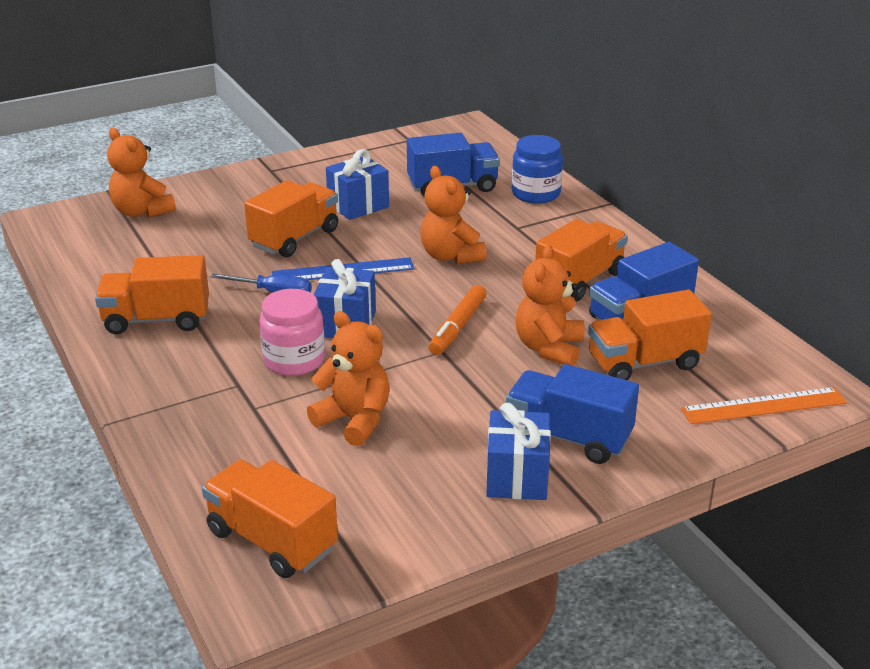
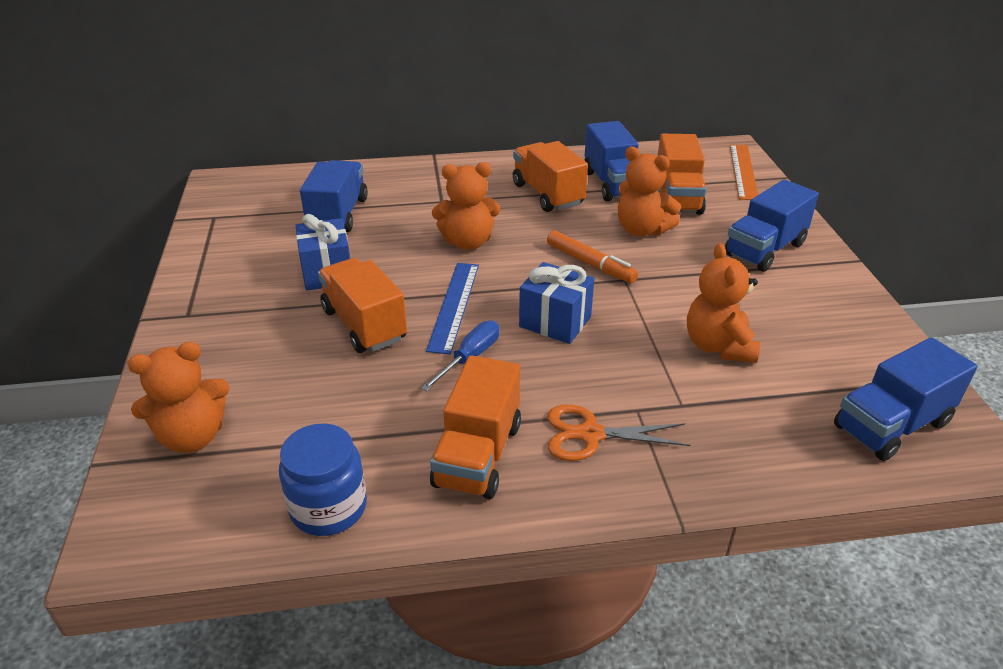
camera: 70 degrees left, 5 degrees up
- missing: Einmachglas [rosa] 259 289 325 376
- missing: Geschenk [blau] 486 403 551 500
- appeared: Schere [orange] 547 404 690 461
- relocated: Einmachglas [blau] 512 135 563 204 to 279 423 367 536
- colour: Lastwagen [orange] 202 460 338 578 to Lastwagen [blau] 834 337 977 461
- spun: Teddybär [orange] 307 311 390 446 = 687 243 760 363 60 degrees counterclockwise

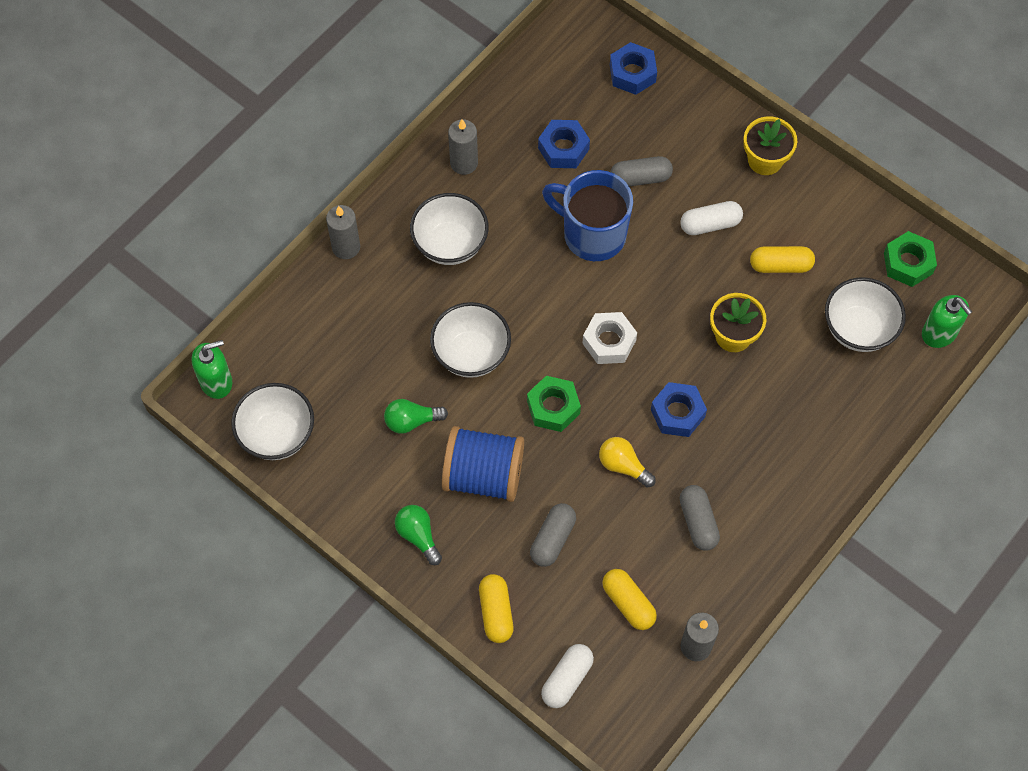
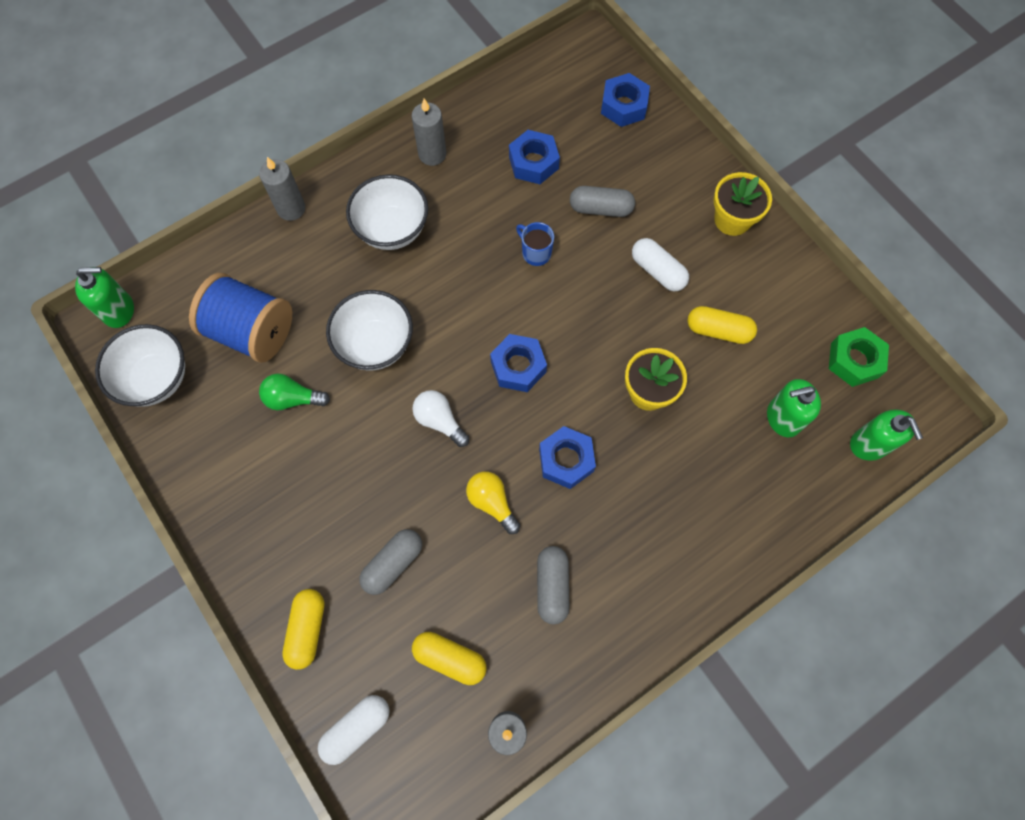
camera: 15 degrees right, 5 degrees up
- missing: Glühbirne [grün] 395 505 442 565
- relocated: Garnrolle [blau] 442 426 524 502 to 189 273 292 363
- exchanged: Sechskantmutter [grün] 527 376 581 432 to Glühbirne [weiß] 412 390 469 447
- exchanged: Schüssel [weiß] 825 277 906 352 to Seifenspender [grün] 767 379 821 437
- colour: Sechskantmutter [weiß] 582 312 637 364 to Sechskantmutter [blau] 490 334 547 392
- spun: Kapsel [gelb] 602 569 657 630 = 412 632 487 685 45 degrees counterclockwise
- spun: Kapsel [weiß] 680 201 743 235 = 632 238 689 291 45 degrees clockwise
- size: Tasse [blau] 542 170 633 261 = 516 222 554 266 x0.45

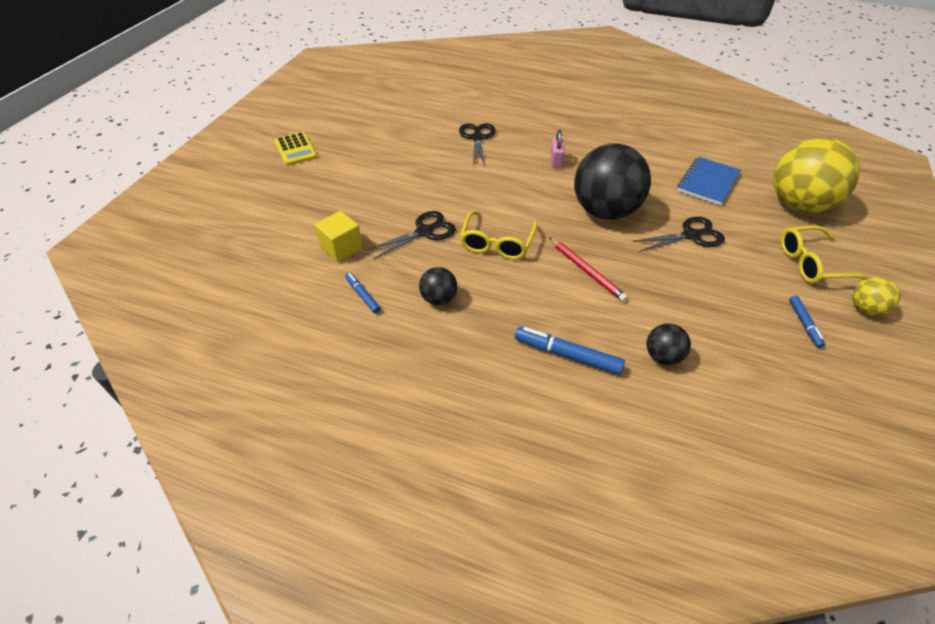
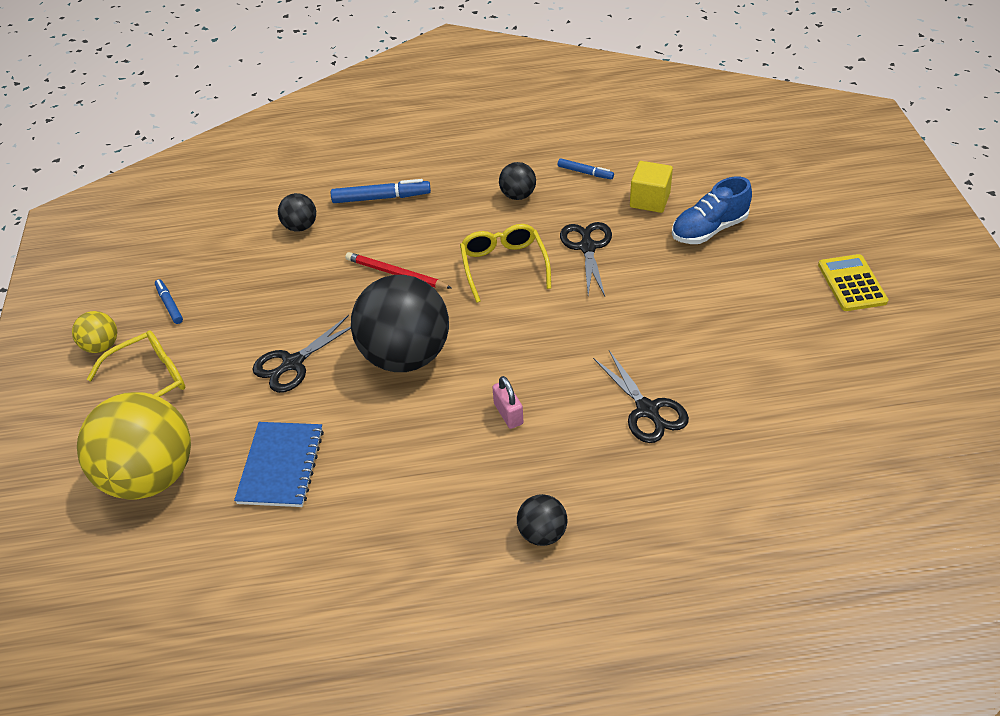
camera: 155 degrees right, 0 degrees up
- appeared: Ball [schwarz] 517 494 568 546
- appeared: Schuh [blau] 672 176 752 244
- spun: Taschenrechner [gelb] 274 132 317 166 = 818 254 888 311 45 degrees clockwise
- spun: Schere [schwarz] 366 211 456 260 = 560 222 612 296 150 degrees clockwise

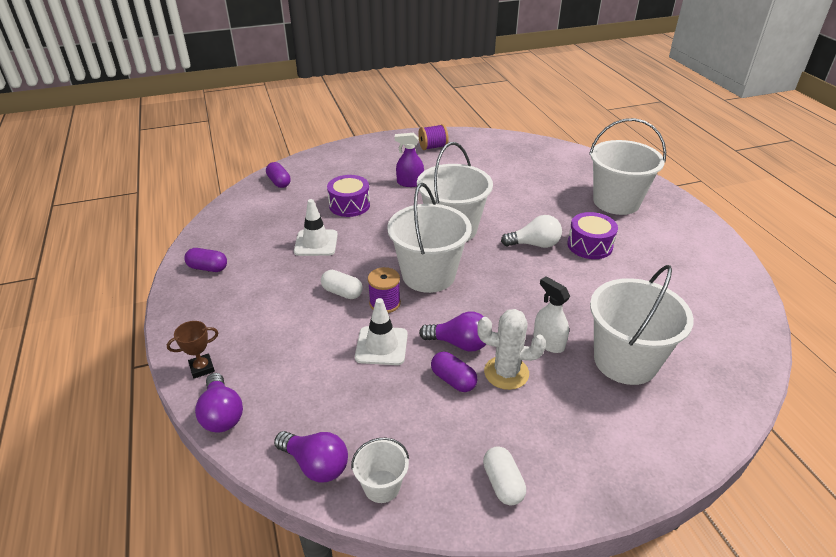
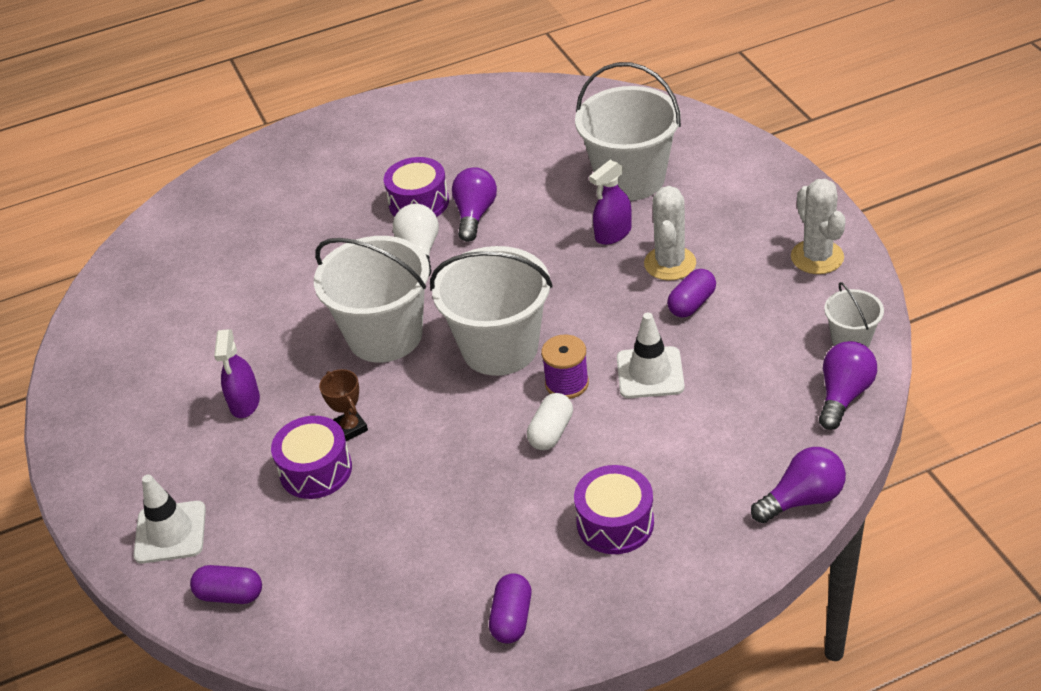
camera: 90 degrees left, 5 degrees up
- missing: Garnrolle [lila] 418 124 449 150
- missing: Eimer [weiß] 589 118 666 215
- appeared: Trommel [lila] 574 465 654 554
- relocated: Pokal [braun] 167 321 218 379 to 319 369 368 441
- relocated: Leitkegel [weiß] 294 199 338 256 to 133 474 206 564
- relocated: Glühbirne [lila] 419 312 486 352 to 452 167 497 242
- exchanged: Kapsel [weiß] 483 446 526 506 to Kaktus [weiß] 791 179 846 274
- colour: Sprühflasche [weiß] 534 276 570 353 to Sprühflasche [lila] 589 160 632 245
- spun: Kapsel [lila] 266 162 291 188 = 190 565 262 604 45 degrees clockwise

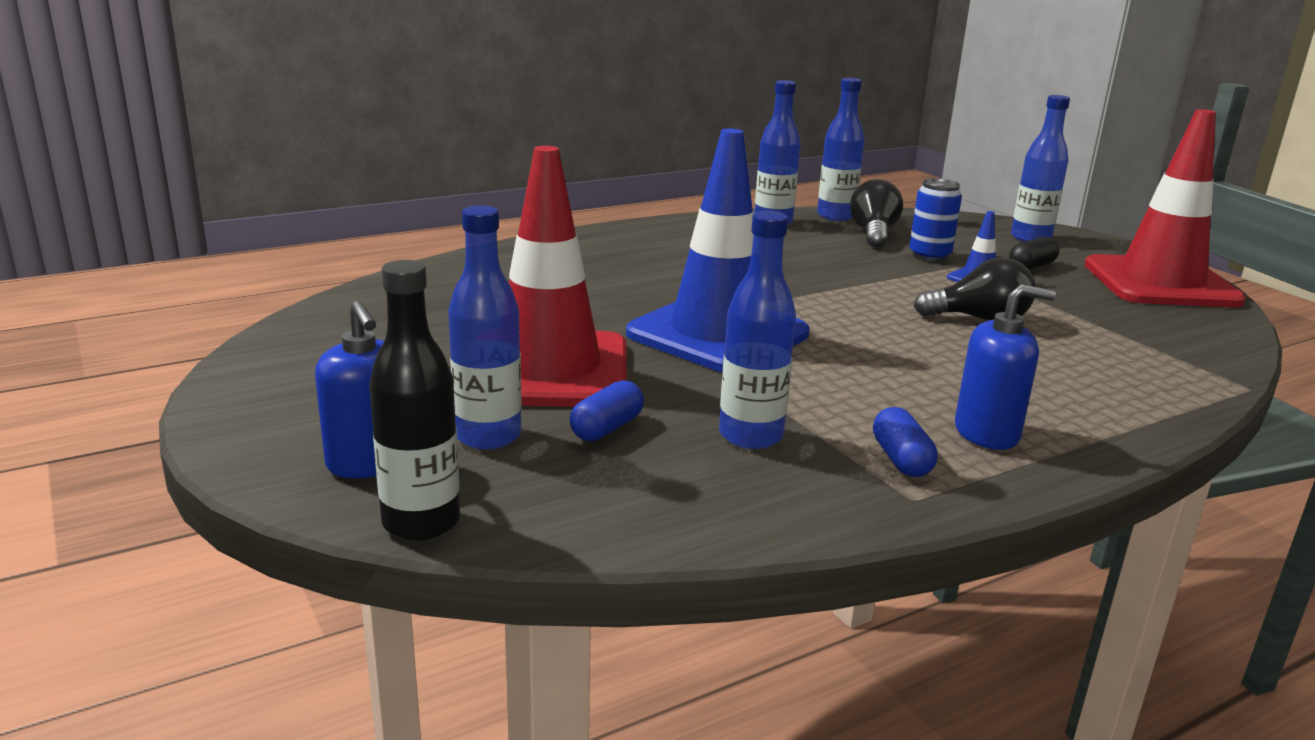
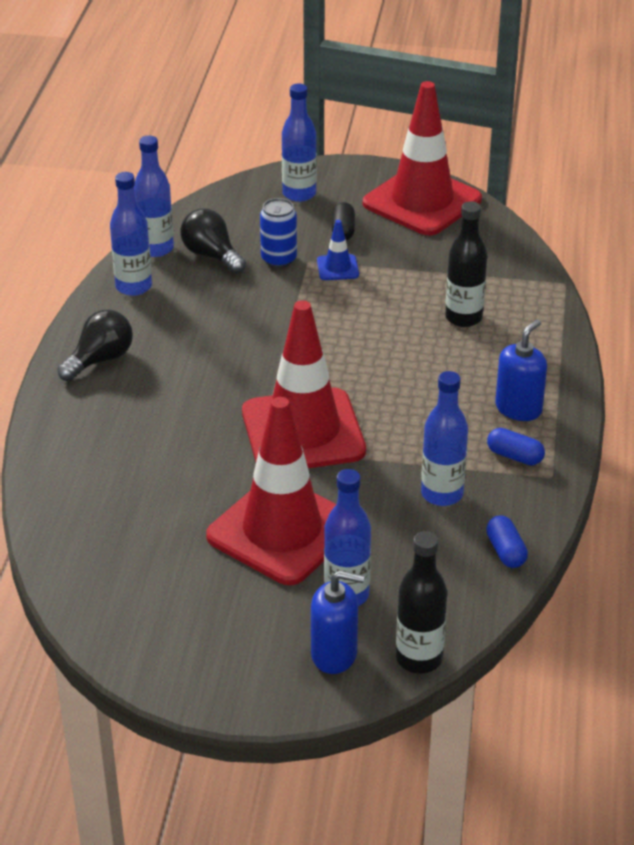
camera: 50 degrees left, 15 degrees up
- appeared: Flasche [schwarz] 445 201 487 327
- relocated: Kapsel [blau] 570 380 644 441 to 486 515 528 568
- relocated: Glühbirne [schwarz] 914 257 1036 321 to 57 310 133 381
- colour: Leitkegel [blau] 626 129 810 372 to Leitkegel [rot] 242 300 366 468

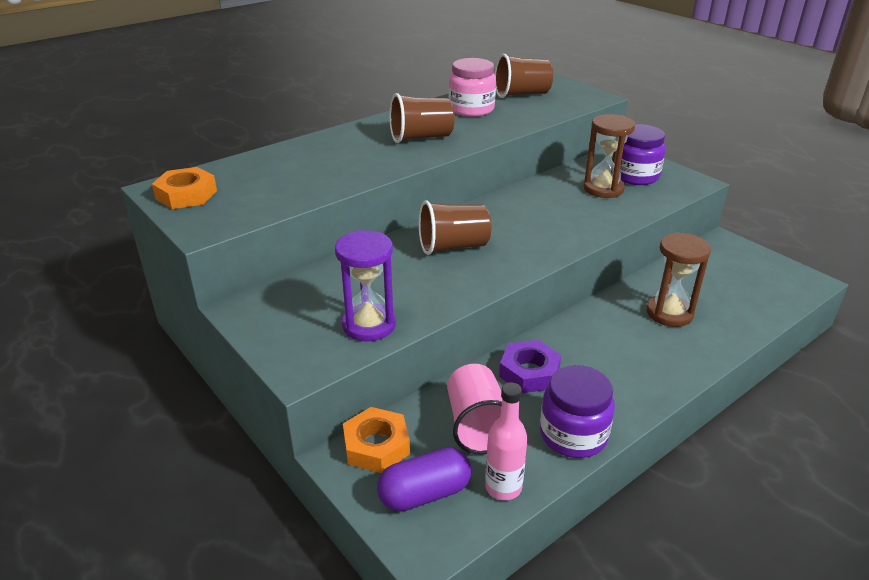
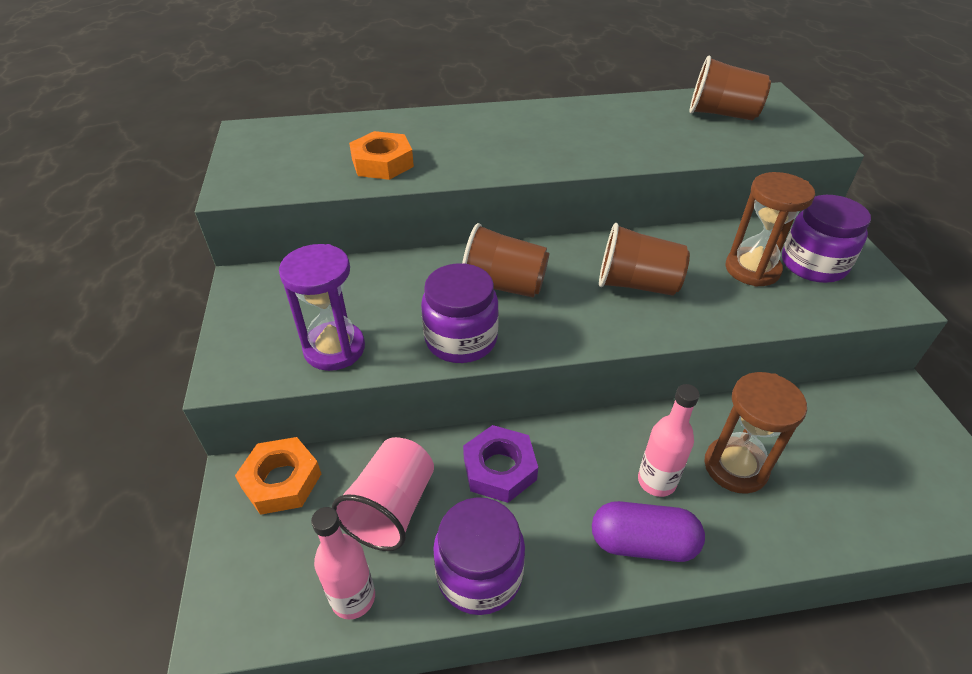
camera: 30 degrees right, 10 degrees up
- missing: Einmachglas [rosa] 449 58 496 117
- appeared: Einmachglas [lila] 421 263 499 363
- appeared: Flasche [rosa] 638 384 700 497
- relocated: Sechskantmutter [orange] 152 167 217 209 to 349 131 414 180
- relocated: Kapsel [lila] 377 448 471 511 to 592 501 705 562
- relocated: Becher [braun] 389 93 455 143 to 599 223 690 296

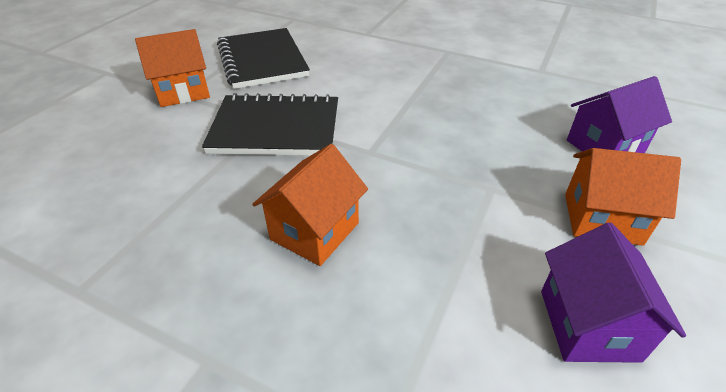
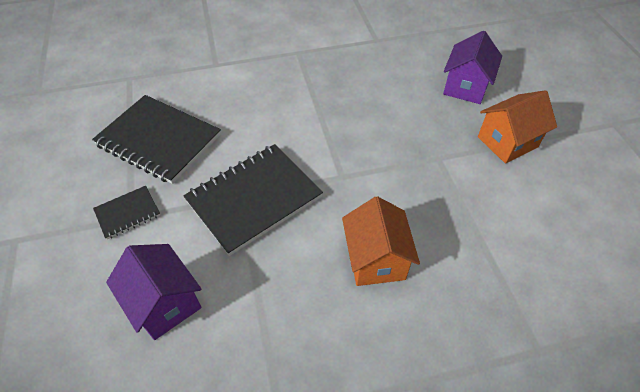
camera: 40 degrees left, 10 degrees up
- relocated: Haus [lila] 541 223 686 363 to 106 244 201 340
- exchanged: Haus [orange] 135 29 210 107 to Notizbuch [schwarz] 93 186 160 239

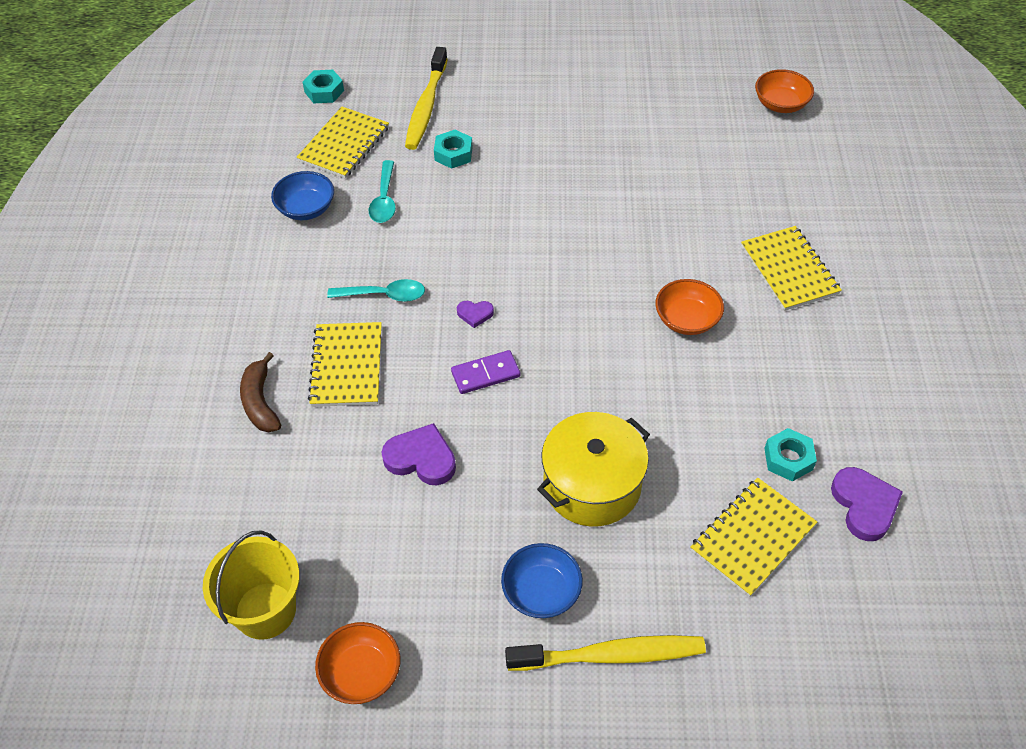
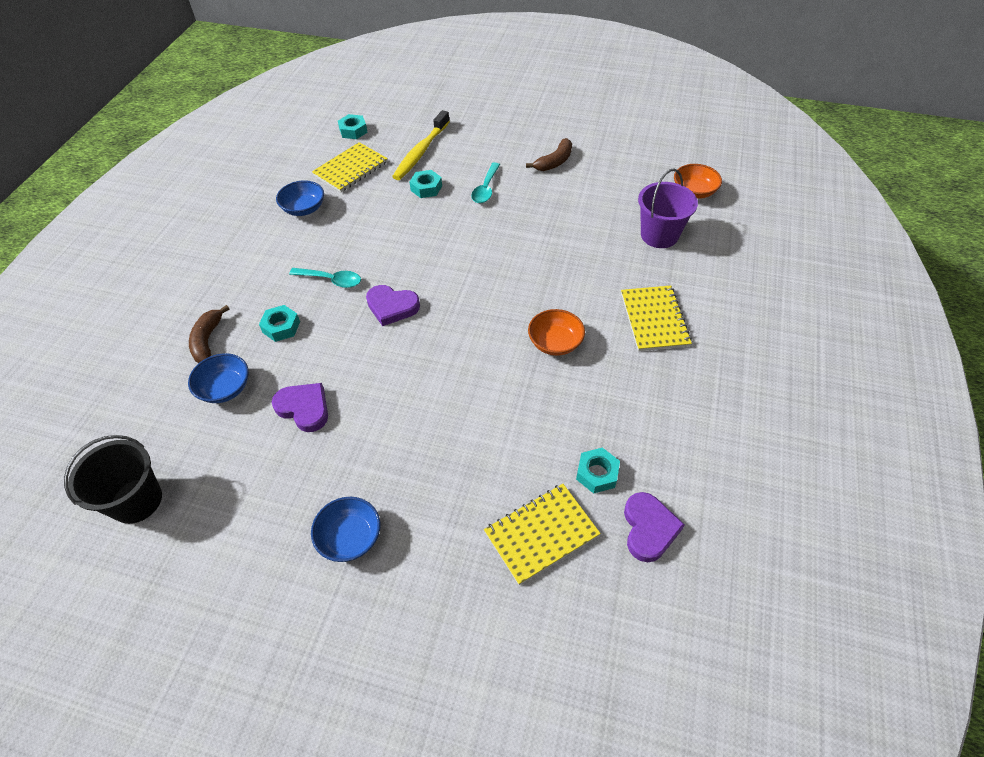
camera: 15 degrees right, 0 degrees up
- missing: Schüssel [orange] 315 622 400 704
- missing: Dominostein [lila] 451 350 520 394
- missing: Zahnbürste [gelb] 505 635 706 671
- missing: Kochtopf [gelb] 537 412 650 527
- appeared: Schüssel [blau] 188 353 249 403
- appeared: Banane [braun] 526 138 572 171
- appeared: Eimer [lila] 638 169 698 248
- relocated: Löffel [türkis] 369 160 396 223 to 471 162 500 203
- exchanged: Notizbuch [gelb] 308 322 382 407 to Sechskantmutter [türkis] 259 305 300 342
- colour: Eimer [gelb] 203 530 300 640 to Eimer [schwarz] 64 435 162 524
- size: Herz [lila] 457 301 494 328 = 366 285 420 326 x1.86

